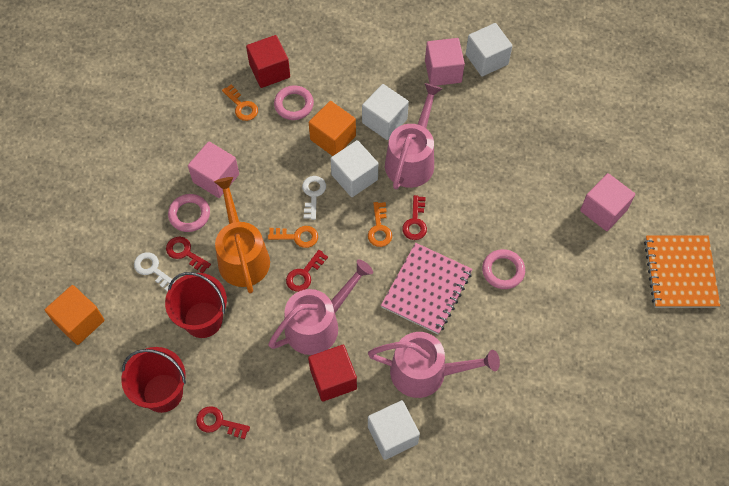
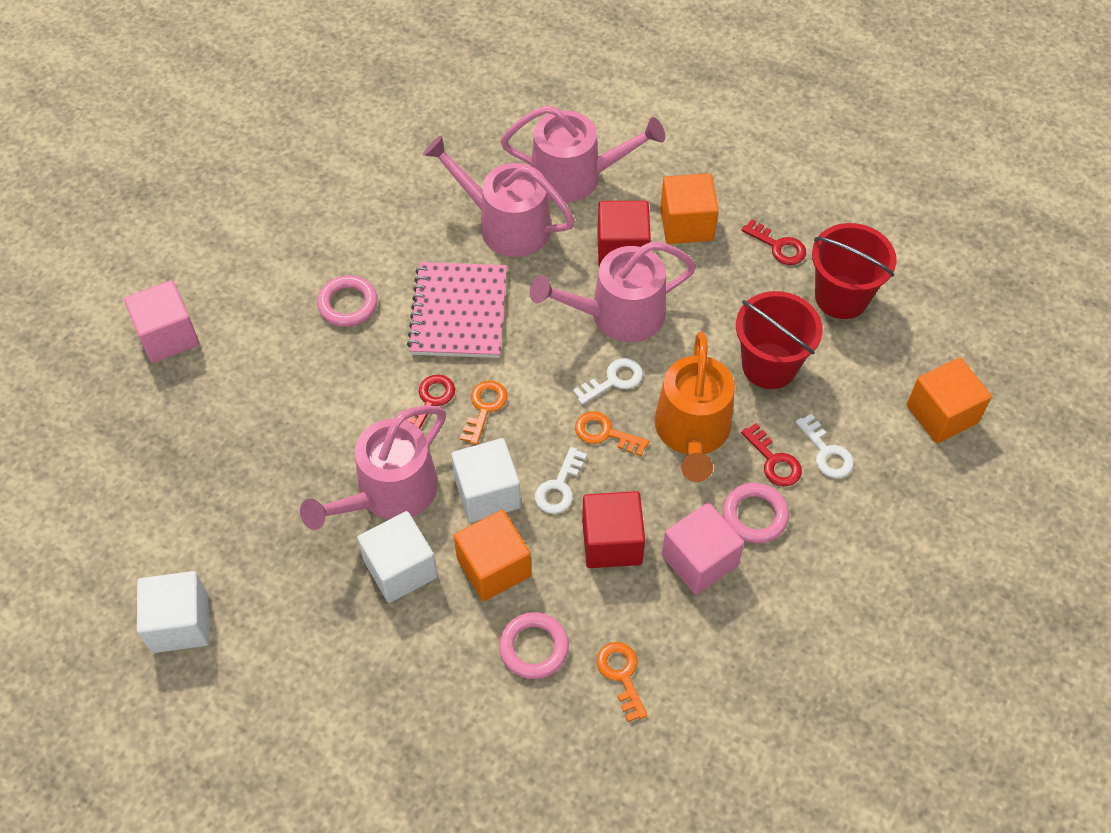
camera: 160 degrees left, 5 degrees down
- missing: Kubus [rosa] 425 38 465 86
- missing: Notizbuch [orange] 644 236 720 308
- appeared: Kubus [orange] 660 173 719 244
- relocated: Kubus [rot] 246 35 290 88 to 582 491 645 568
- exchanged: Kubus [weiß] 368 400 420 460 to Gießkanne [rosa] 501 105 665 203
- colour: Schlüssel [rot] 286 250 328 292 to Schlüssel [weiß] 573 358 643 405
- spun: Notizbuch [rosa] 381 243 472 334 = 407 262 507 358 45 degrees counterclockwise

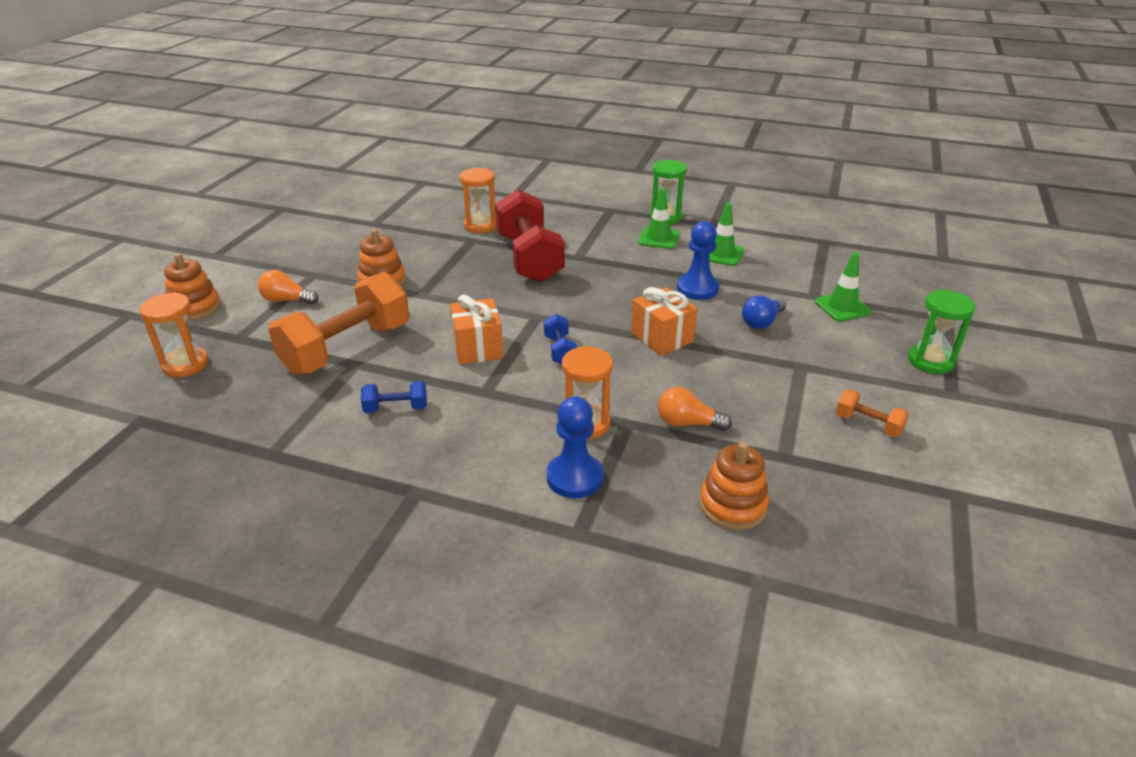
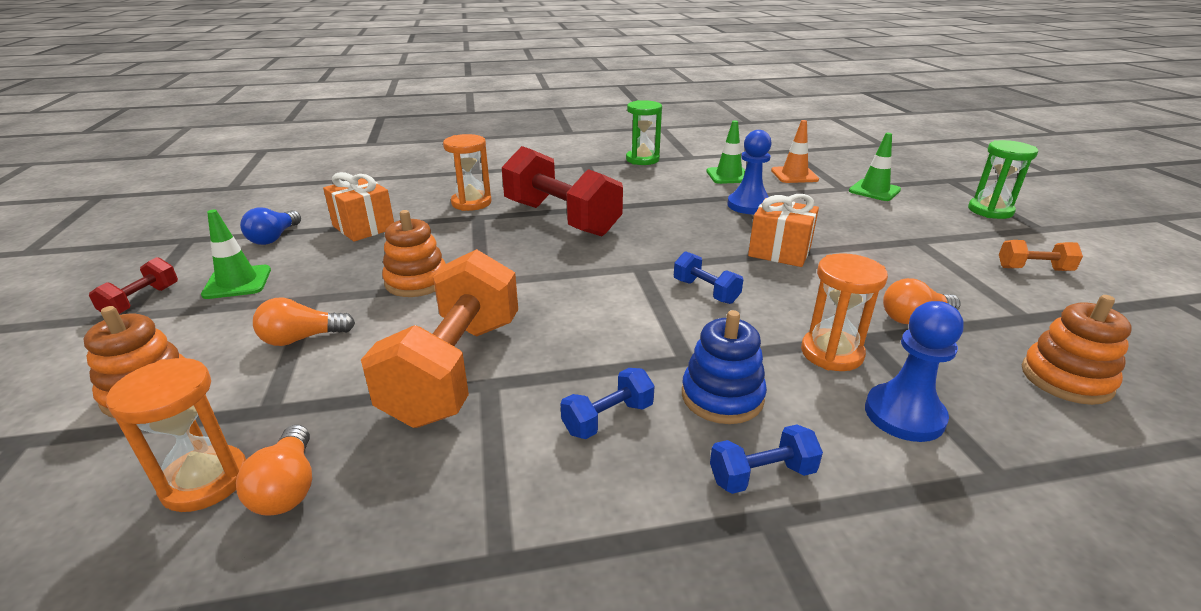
camera: 30 degrees left, 5 degrees down
- appeared: Hantel [rot] 89 257 178 314
- appeared: Glühbirne [orange] 236 425 312 516
- appeared: Stapelspielzeug [blau] 682 310 767 424
- appeared: Hantel [blau] 710 424 823 494
- appeared: Leitkegel [orange] 771 120 819 183
- relocated: Geschenk [orange] 450 294 503 365 to 323 172 394 242
- relocated: Leitkegel [grün] 638 188 680 249 to 201 210 271 299
- relocated: Glühbirne [blau] 742 295 786 329 to 240 207 301 245

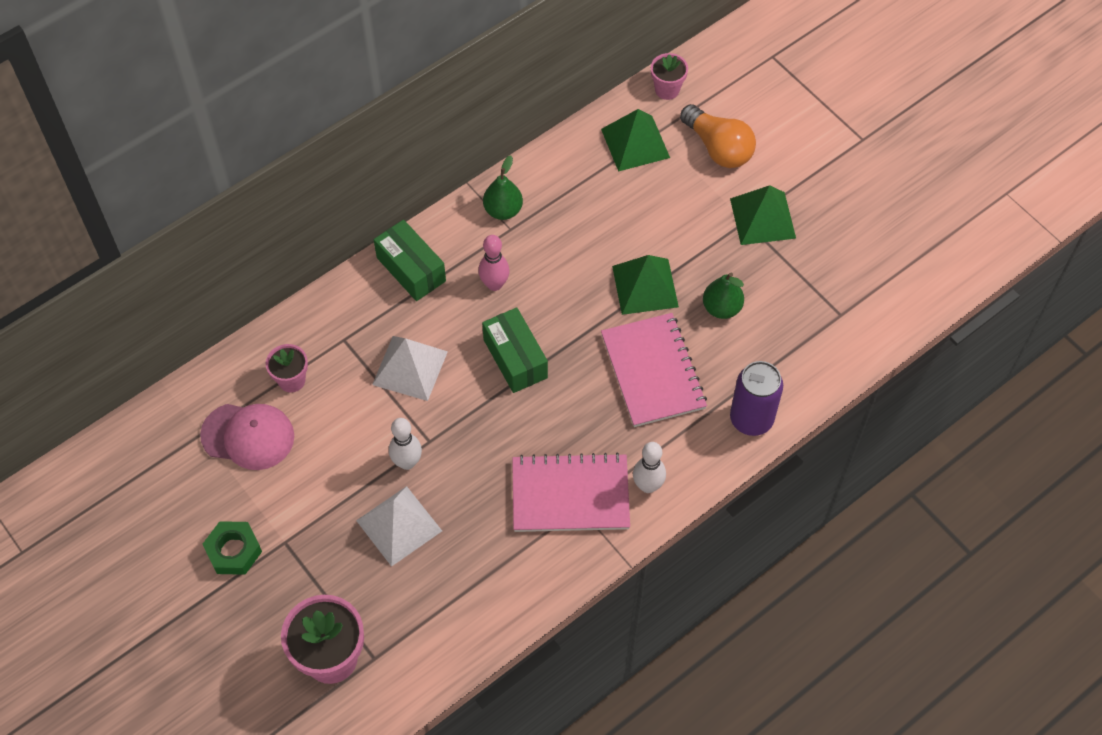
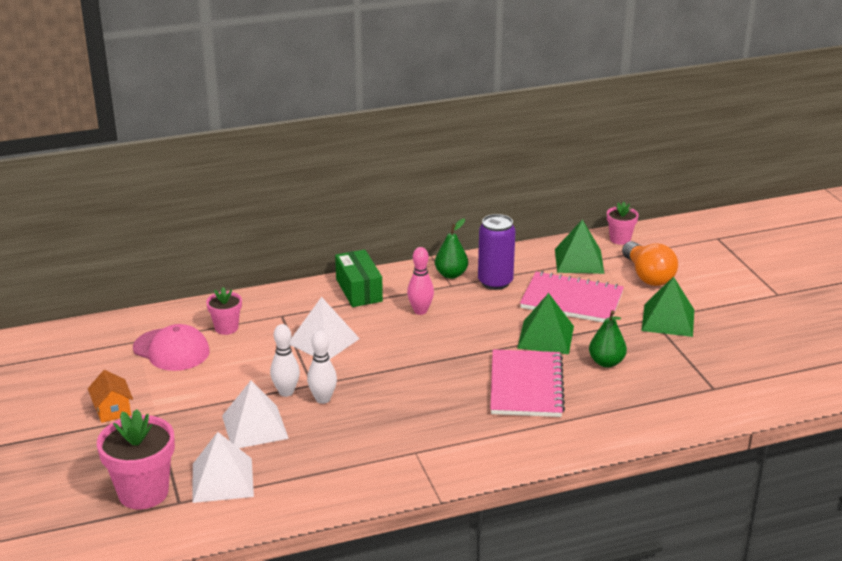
camera: 20 degrees right, 30 degrees down
- missing: Schachtel [grün] 482 307 548 393
- appeared: Pyramide [weiß] 193 432 254 503
- relocated: Notizbuch [rosa] 512 453 630 532 to 520 271 624 323
- relocated: Bowlingkegel [weiß] 633 442 666 493 to 307 331 337 404
- relocated: Dose [lila] 730 361 783 436 to 478 214 515 290
- exchanged: Sechskantmutter [grün] 203 521 262 575 to Haus [orange] 88 370 133 423

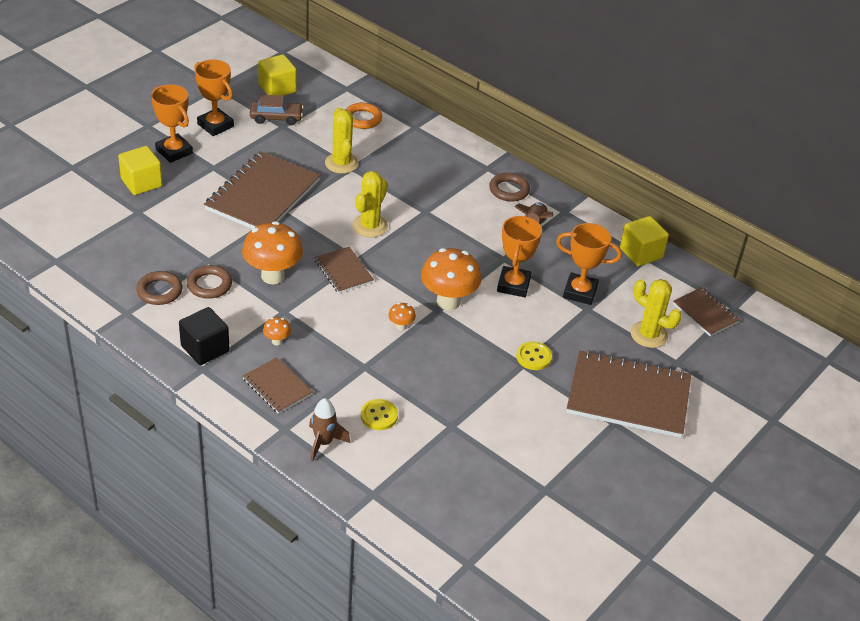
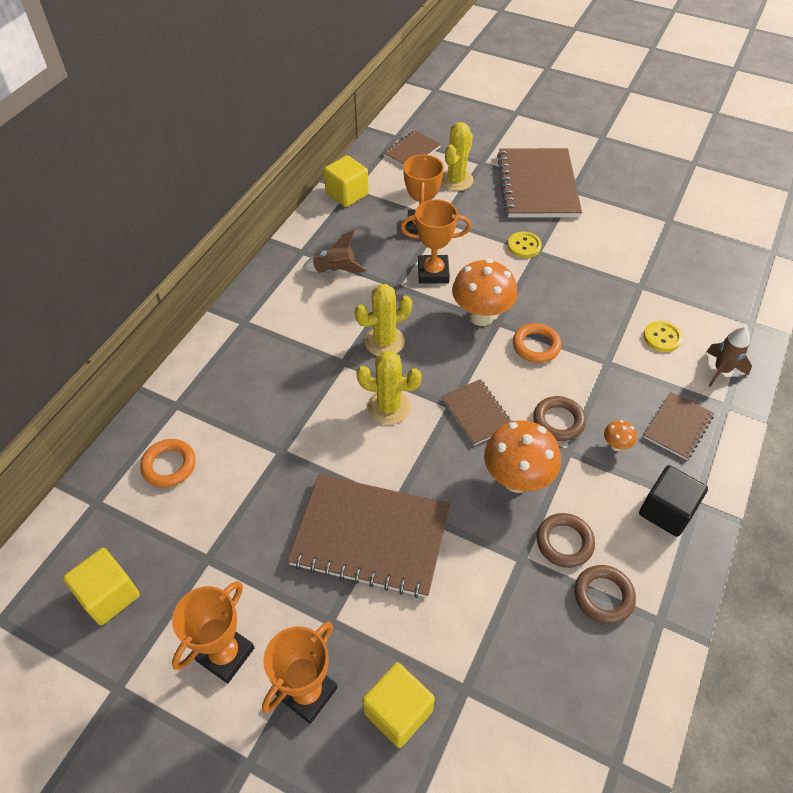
camera: 100 degrees left, 10 degrees up
- missing: Auto [braun] 250 95 304 125
- relocated: Kaktus [gelb] 325 107 359 174 to 355 284 412 356
- relocated: Ring [braun] 489 173 530 202 to 533 396 586 441
- exchanged: Pilz [orange] 388 303 416 331 to Ring [orange] 513 323 562 363
- spun: Notizbuch [braun] 314 247 374 293 = 441 379 513 446 75 degrees counterclockwise

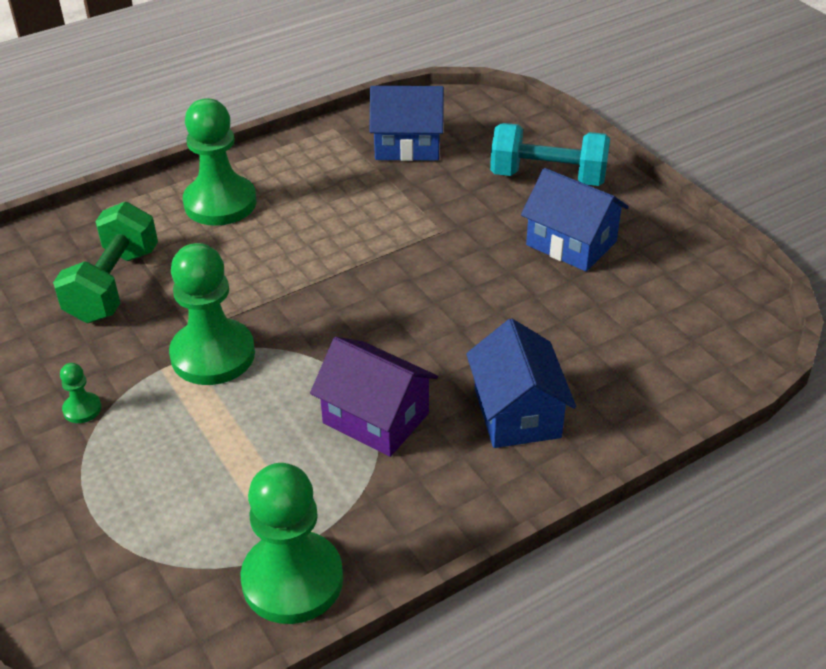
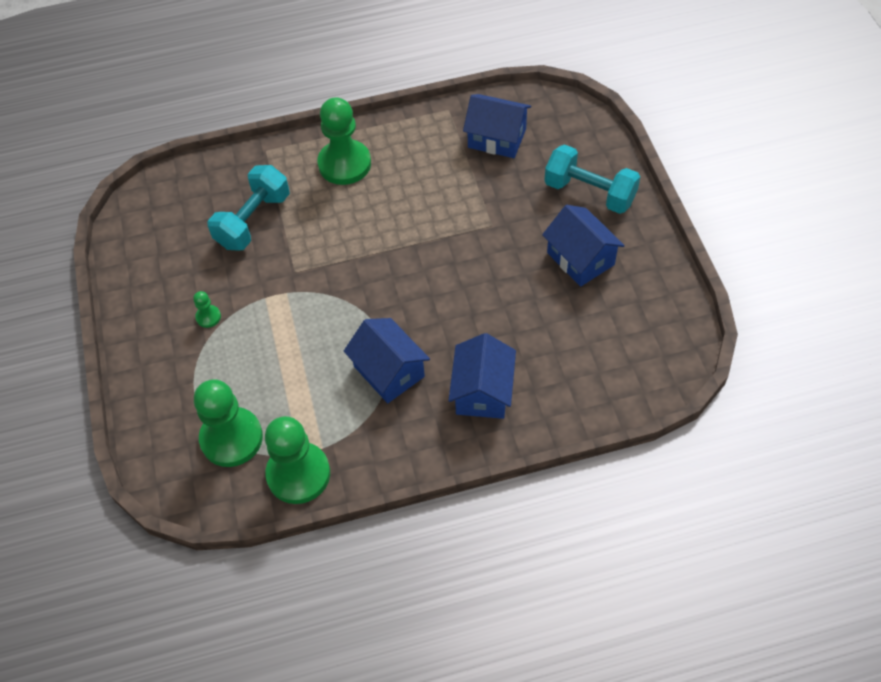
camera: 20 degrees right, 15 degrees up
- relocated: Bauer [grün] 169 243 255 385 to 194 379 263 467
- colour: Hantel [grün] 53 202 158 323 to Hantel [türkis] 207 165 290 251
- colour: Haus [lila] 310 337 438 457 to Haus [blau] 344 318 430 403

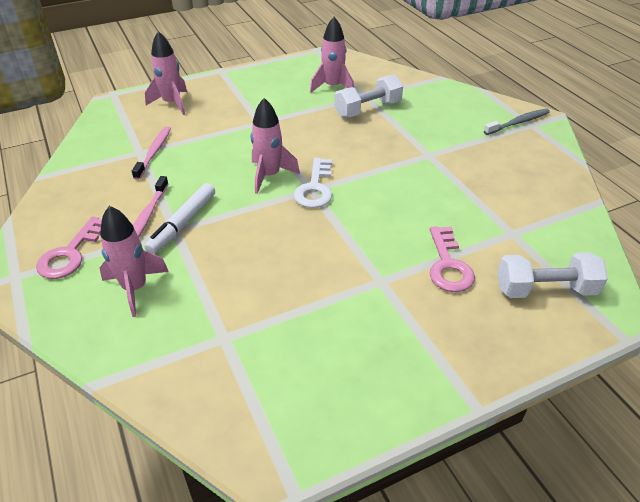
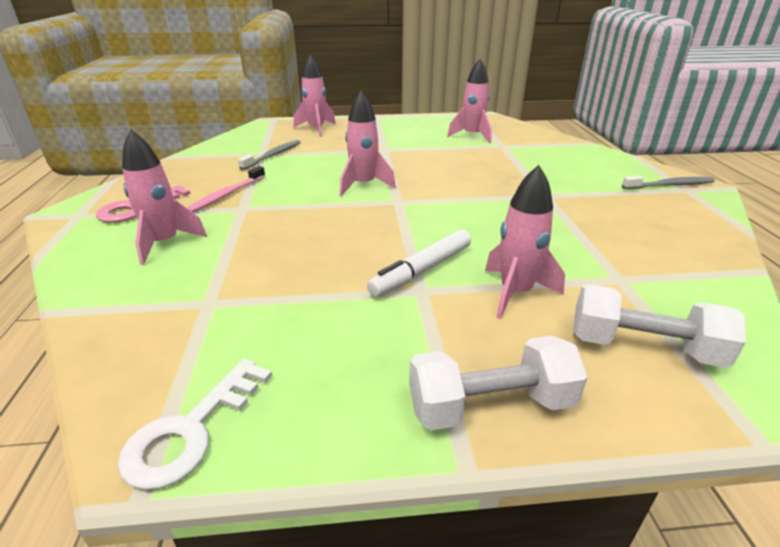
camera: 20 degrees right, 10 degrees down
- relocated: Filzstift [weiß] 144 183 215 254 to 367 229 471 297
- relocated: Schlüssel [weiß] 294 158 333 208 to 118 359 272 490
- relocated: Hantel [weiß] 334 74 403 118 to 409 336 588 431
- exchanged: Schlüssel [rosa] 429 226 475 292 to Rakete [rosa] 485 165 565 319
- colour: Zahnbürste [rosa] 132 126 171 180 to Zahnbürste [grau] 238 140 301 170

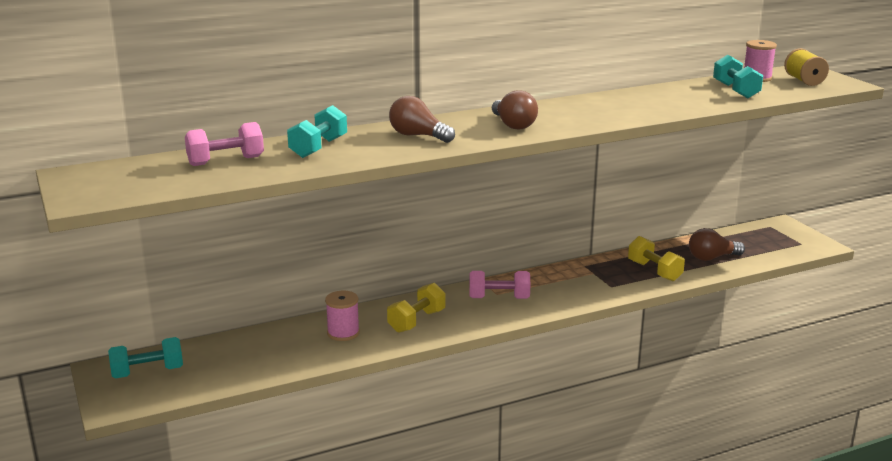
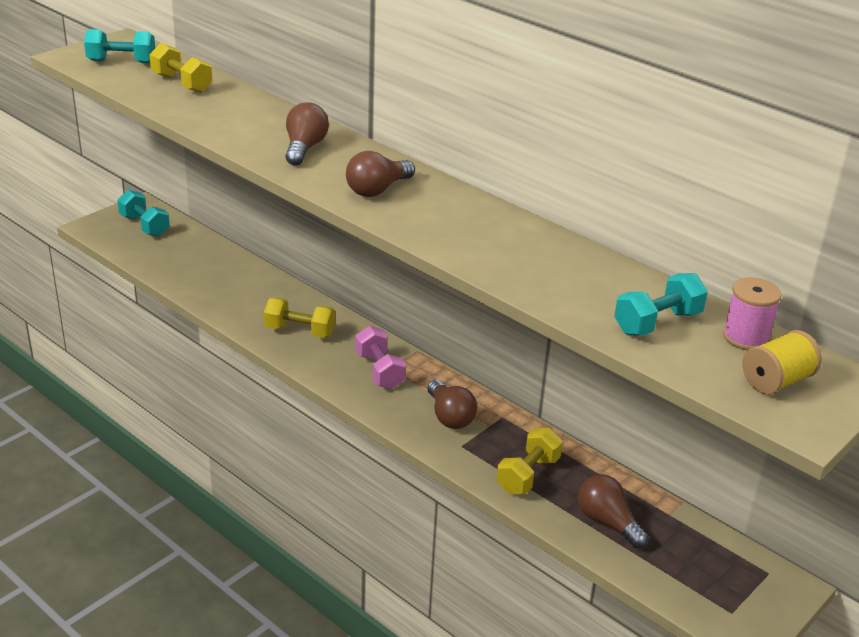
camera: 65 degrees right, 10 degrees up
- missing: Garnrolle [rosa] 325 291 360 341
- appeared: Glühbirne [braun] 427 380 477 429
- relocated: Hantel [türkis] 287 105 347 158 to 84 29 155 63
- colour: Hantel [rosa] 185 122 264 166 to Hantel [gelb] 149 43 212 93

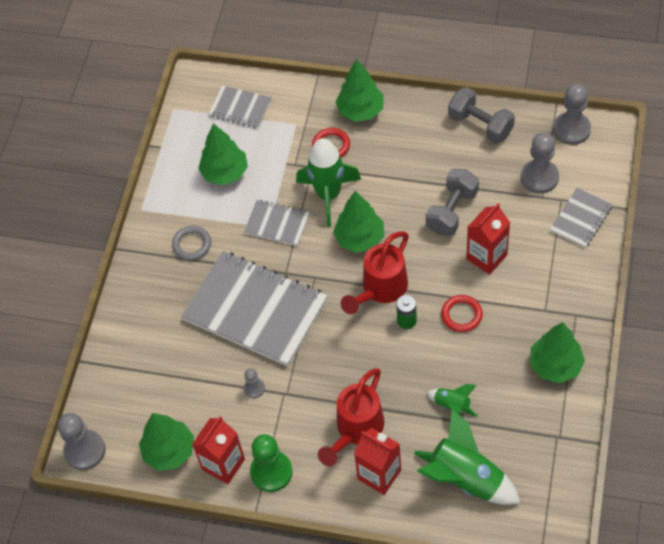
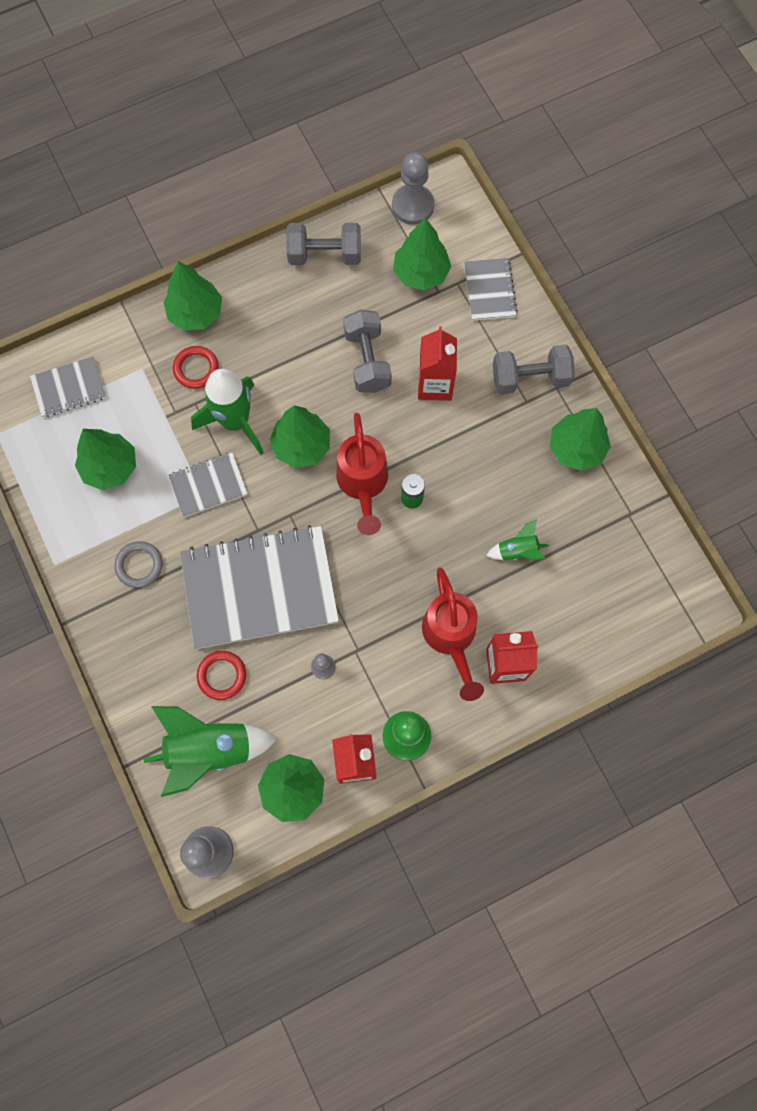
camera: 45 degrees left, 15 degrees up
- appeared: Hantel [grau] 493 344 575 394
- relocated: Rakete [grün] 414 408 520 505 to 144 706 277 797
- relocated: Ring [rot] 441 295 483 332 to 197 651 246 700
- exchanged: Bauer [grau] 521 133 559 194 to Baum [grün] 393 218 451 291

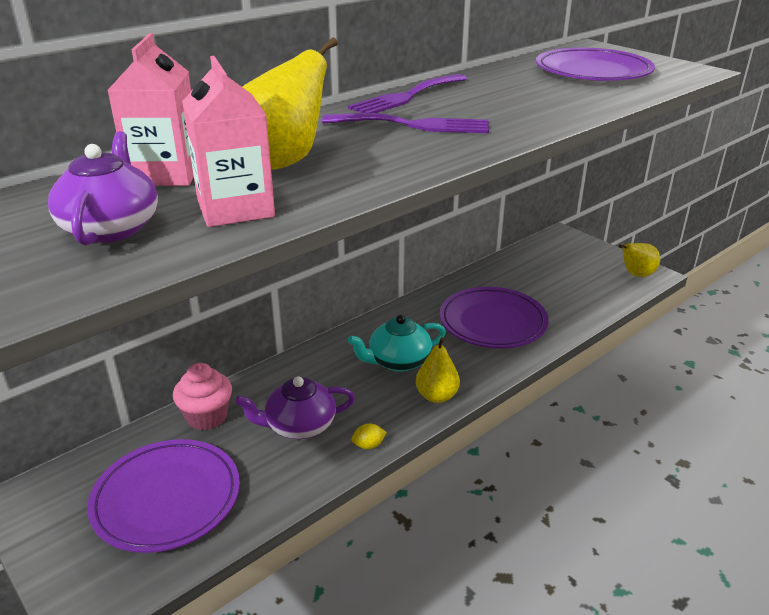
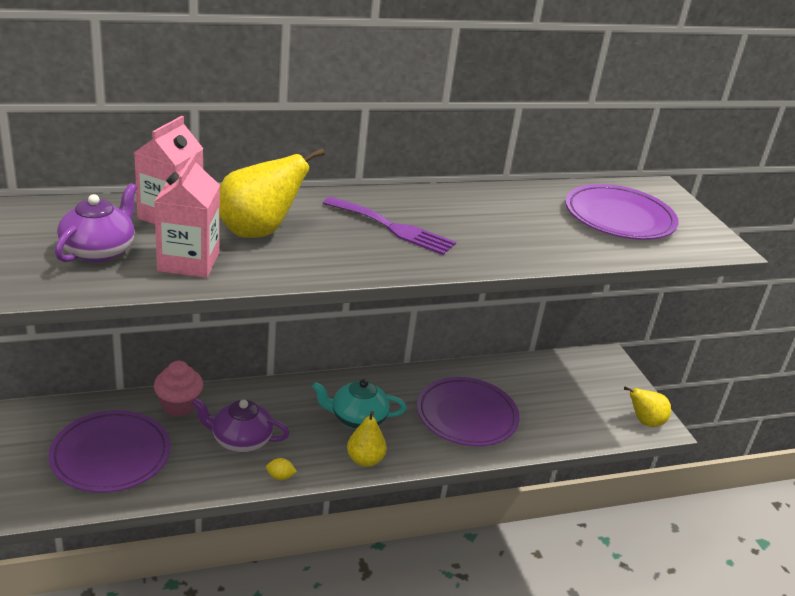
camera: 20 degrees right, 0 degrees up
- missing: Gabel [lila] 348 74 467 113

